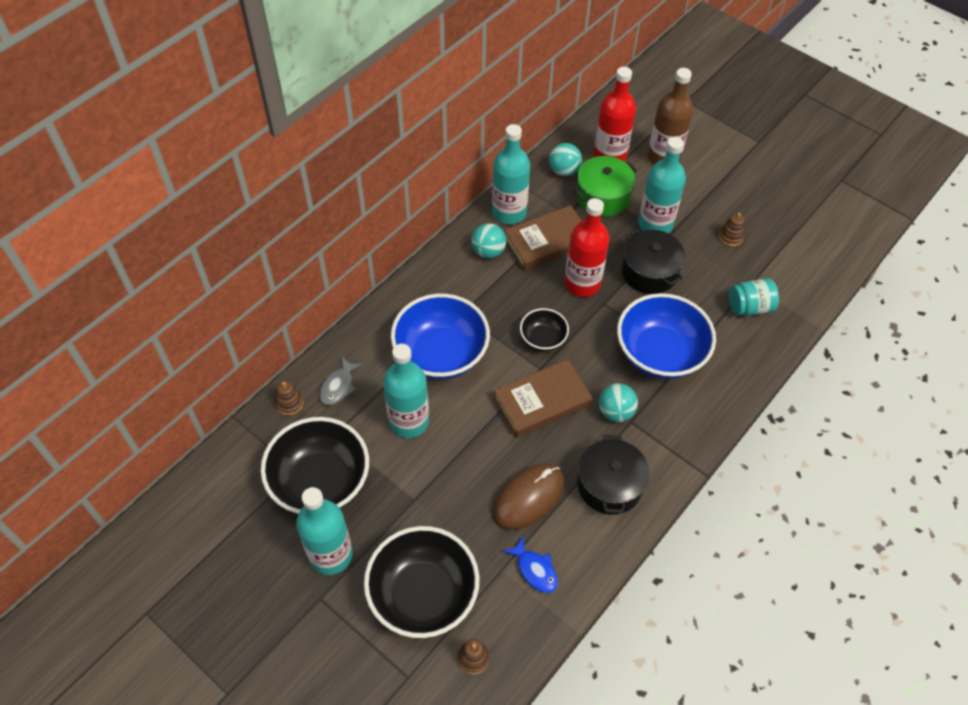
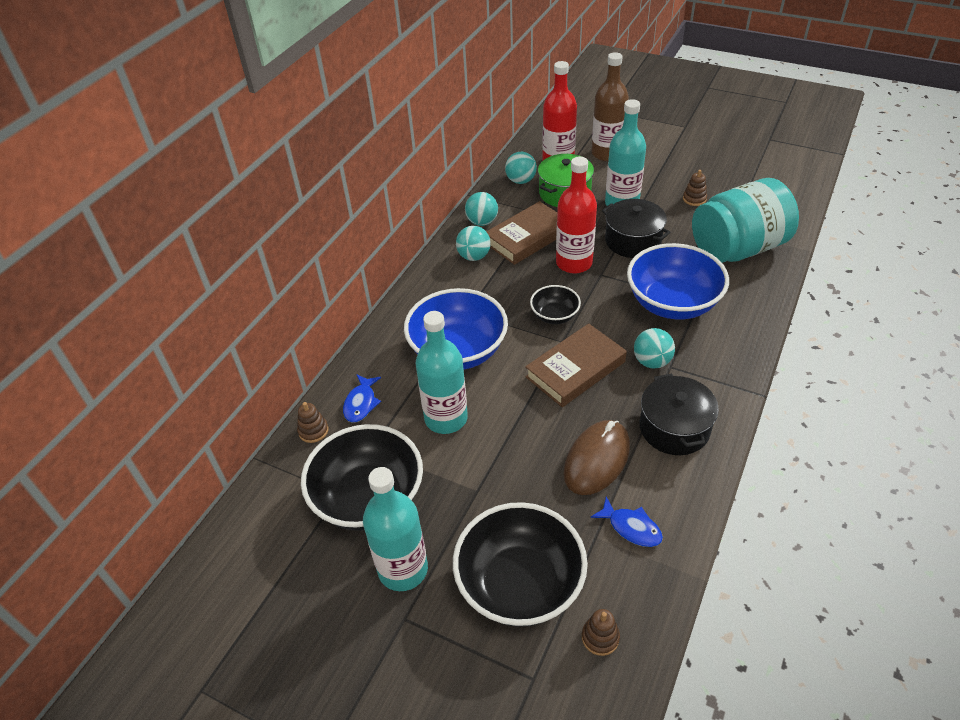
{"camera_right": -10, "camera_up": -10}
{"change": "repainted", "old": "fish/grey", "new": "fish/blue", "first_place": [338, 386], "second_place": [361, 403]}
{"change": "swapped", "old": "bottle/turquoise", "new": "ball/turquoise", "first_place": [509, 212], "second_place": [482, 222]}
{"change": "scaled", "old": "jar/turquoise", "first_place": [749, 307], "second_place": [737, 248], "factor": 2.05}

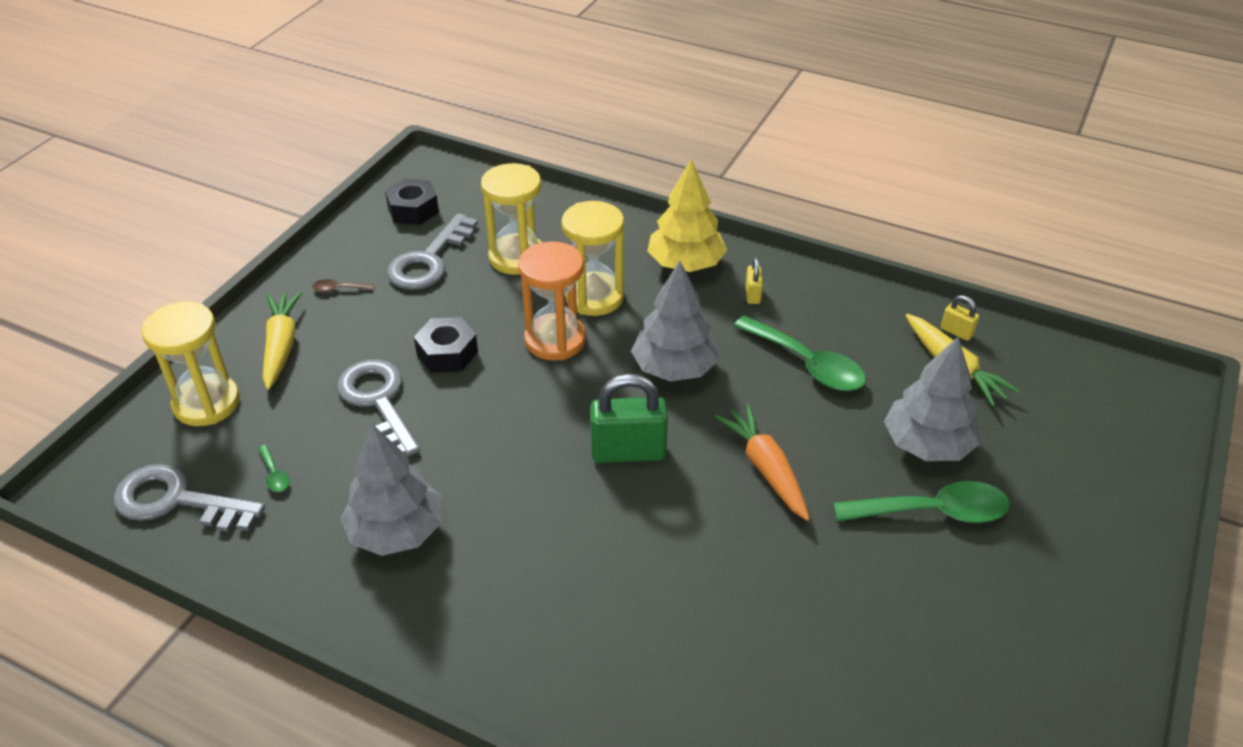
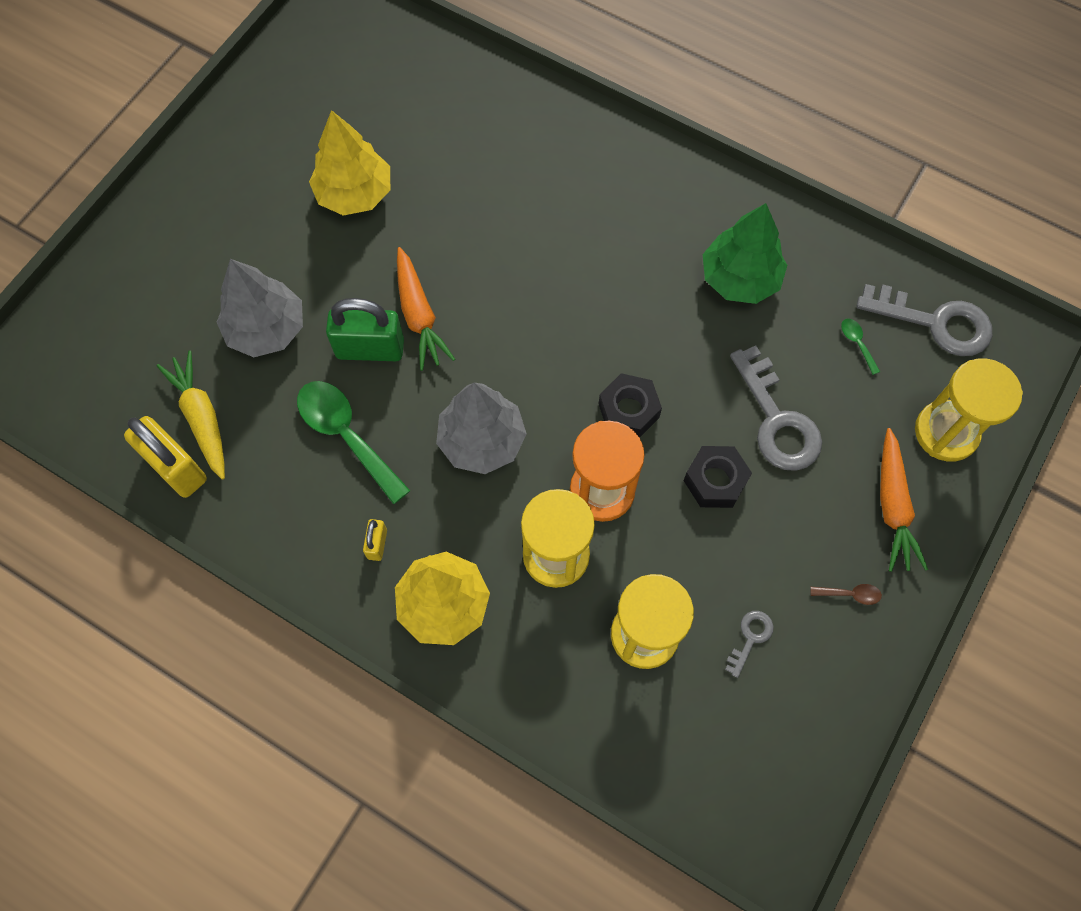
{"camera_right": -175, "camera_up": 25}
{"change": "scaled", "old": "padlock/yellow", "first_place": [956, 332], "second_place": [176, 468], "factor": 2.07}
{"change": "new", "new": "tree/yellow", "second_place": [354, 193]}
{"change": "shifted", "old": "padlock/green", "first_place": [628, 452], "second_place": [370, 348]}
{"change": "shifted", "old": "nut/black", "first_place": [413, 210], "second_place": [628, 411]}
{"change": "repainted", "old": "tree/grey", "new": "tree/green", "first_place": [396, 532], "second_place": [740, 278]}
{"change": "scaled", "old": "key/grey", "first_place": [429, 260], "second_place": [750, 638], "factor": 0.48}
{"change": "repainted", "old": "carrot/yellow", "new": "carrot/orange", "first_place": [281, 346], "second_place": [893, 506]}
{"change": "gone", "old": "spoon/green", "first_place": [932, 512]}

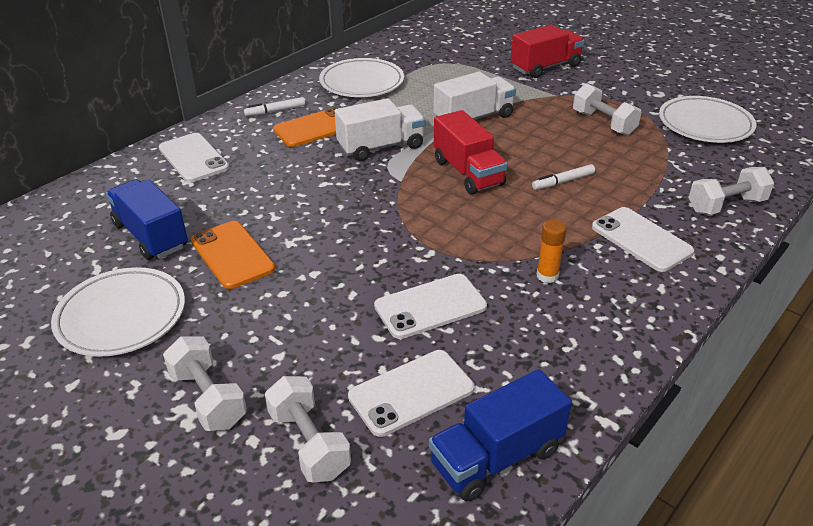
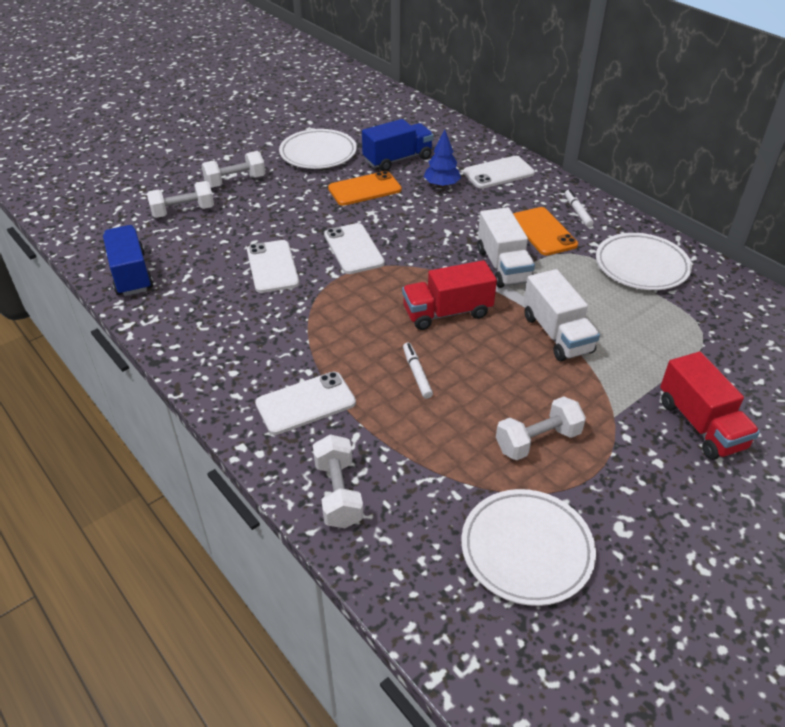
{"camera_right": 100, "camera_up": 5}
{"change": "shifted", "old": "phone/white", "first_place": [411, 392], "second_place": [353, 249]}
{"change": "new", "new": "tree/blue", "second_place": [441, 185]}
{"change": "gone", "old": "glue stick/orange", "first_place": [547, 276]}

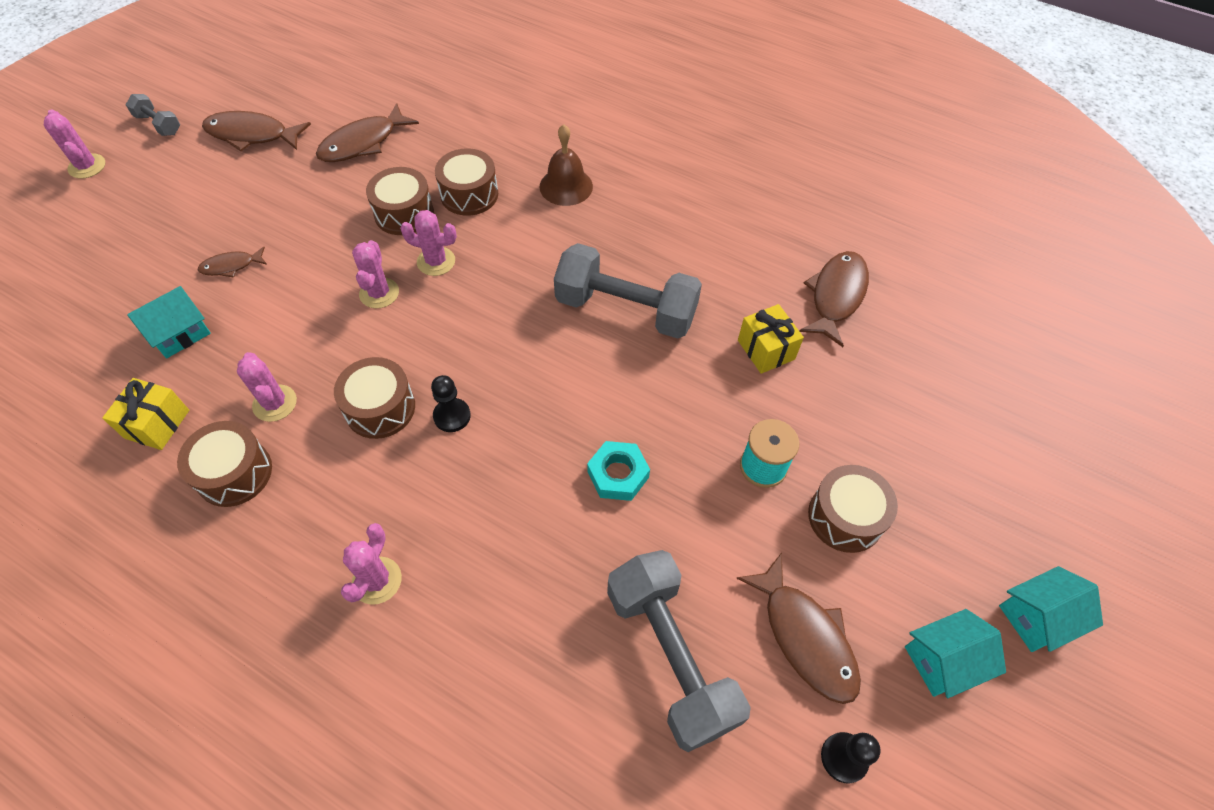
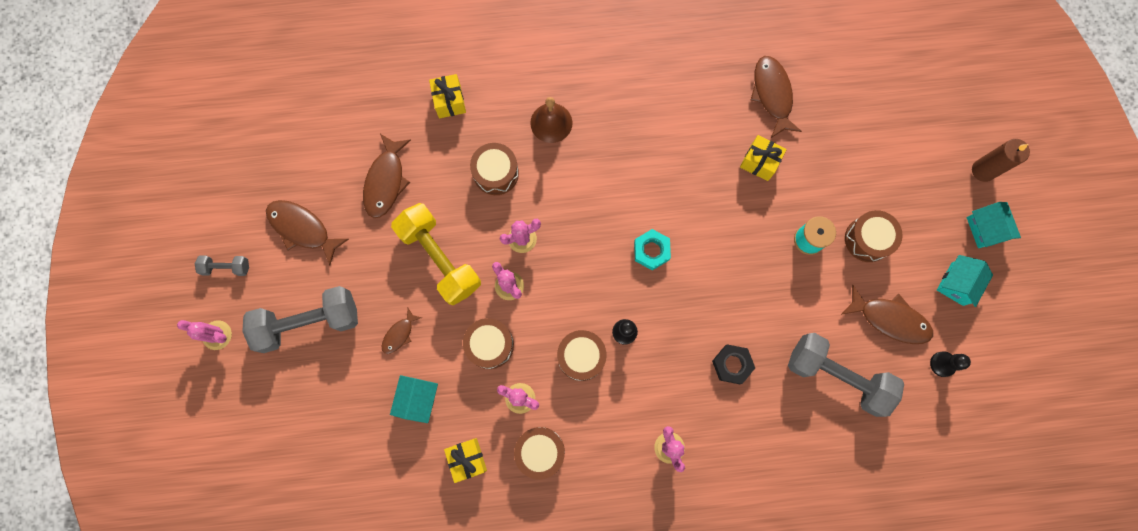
{"camera_right": -35, "camera_up": 20}
{"change": "shifted", "old": "dumbbell/grey", "first_place": [626, 309], "second_place": [309, 322]}
{"change": "rotated", "old": "fish/brown", "first_place": [252, 135], "second_place": [302, 229], "degrees": 60}
{"change": "new", "new": "dumbbell/yellow", "second_place": [440, 258]}
{"change": "new", "new": "gift/yellow", "second_place": [449, 101]}
{"change": "shifted", "old": "drum/brown", "first_place": [404, 213], "second_place": [490, 345]}
{"change": "shifted", "old": "nut/turquoise", "first_place": [618, 474], "second_place": [651, 251]}
{"change": "new", "new": "nut/black", "second_place": [732, 364]}
{"change": "rotated", "old": "house/turquoise", "first_place": [1037, 617], "second_place": [985, 229], "degrees": -45}
{"change": "new", "new": "candle/brown", "second_place": [983, 170]}

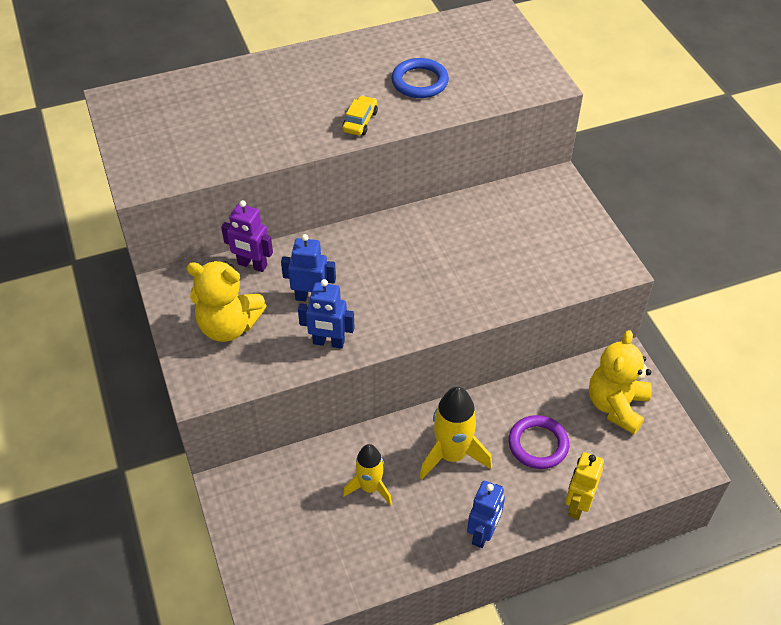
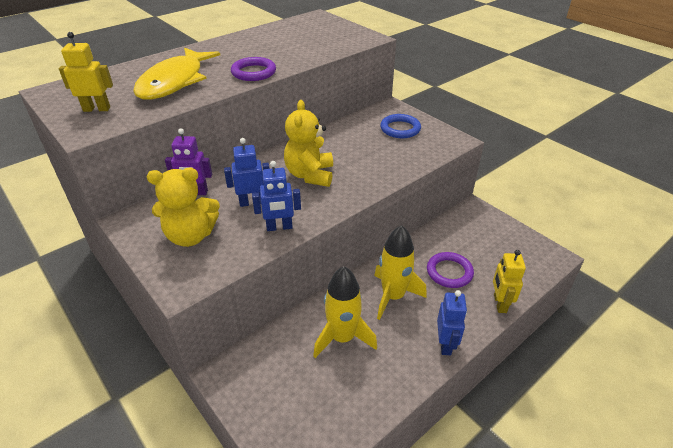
{"camera_right": -20, "camera_up": -10}
{"change": "new", "new": "robot/yellow", "second_place": [97, 109]}
{"change": "new", "new": "fish/yellow", "second_place": [175, 82]}
{"change": "swapped", "old": "car/yellow", "new": "ring/purple", "first_place": [360, 121], "second_place": [254, 72]}
{"change": "shifted", "old": "teddy bear/yellow", "first_place": [616, 406], "second_place": [310, 175]}
{"change": "scaled", "old": "rocket/yellow", "first_place": [370, 487], "second_place": [342, 337], "factor": 1.5}
{"change": "shifted", "old": "ring/blue", "first_place": [419, 82], "second_place": [400, 129]}

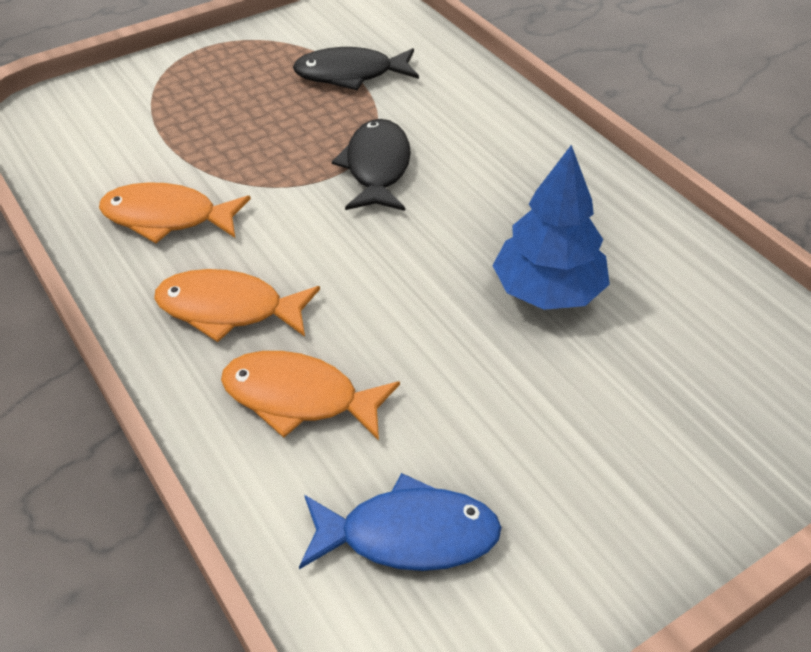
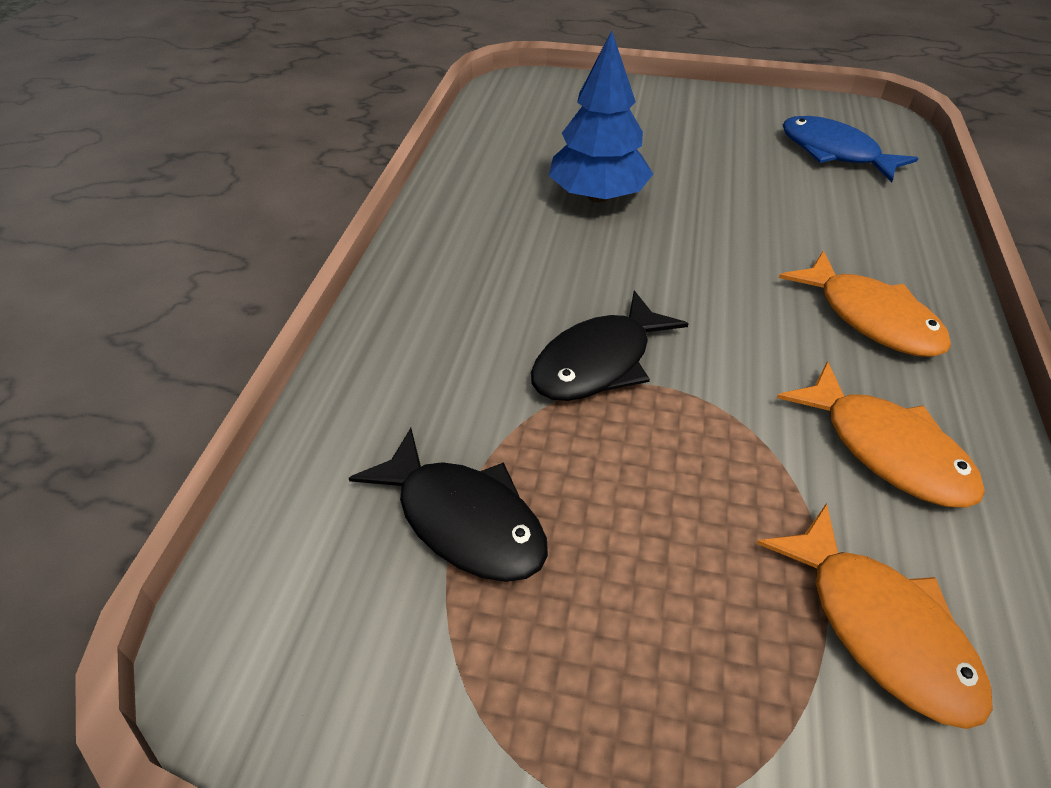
{"camera_right": -135, "camera_up": 0}
{"change": "shifted", "old": "fish/orange", "first_place": [299, 398], "second_place": [880, 628]}

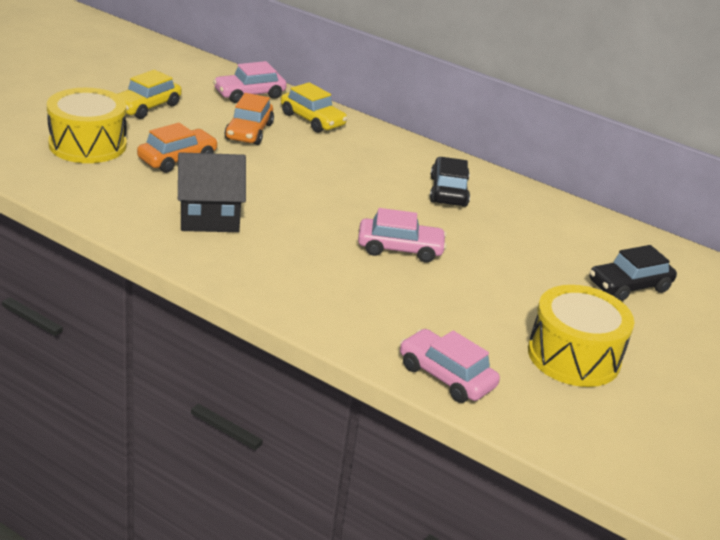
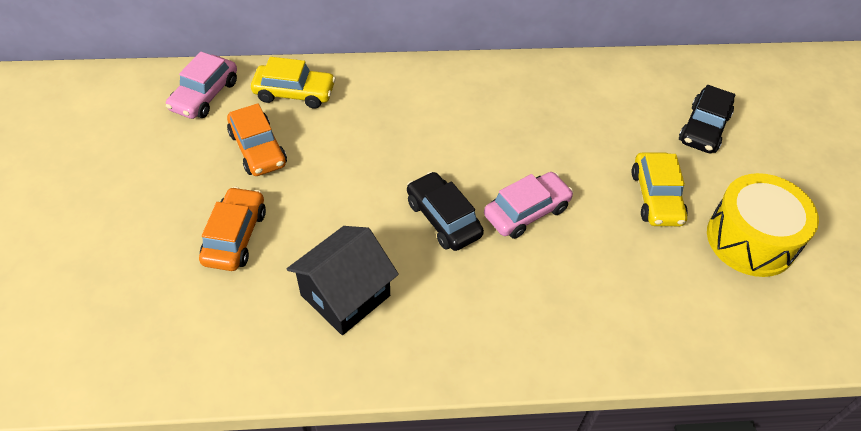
{"camera_right": -35, "camera_up": 20}
{"change": "shifted", "old": "car/black", "first_place": [448, 191], "second_place": [443, 219]}
{"change": "shifted", "old": "car/yellow", "first_place": [146, 107], "second_place": [656, 197]}
{"change": "gone", "old": "drum/yellow", "first_place": [88, 145]}
{"change": "gone", "old": "car/pink", "first_place": [446, 376]}

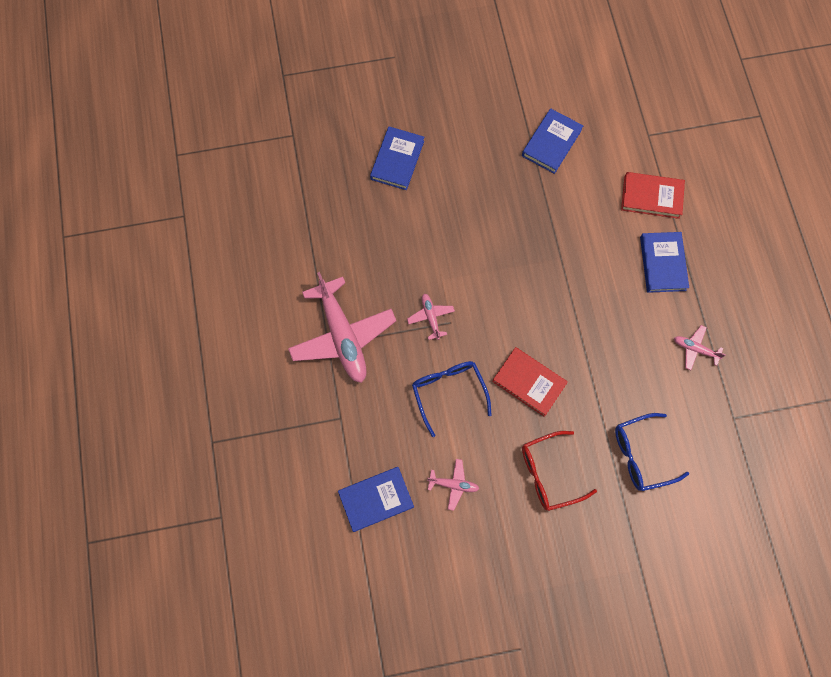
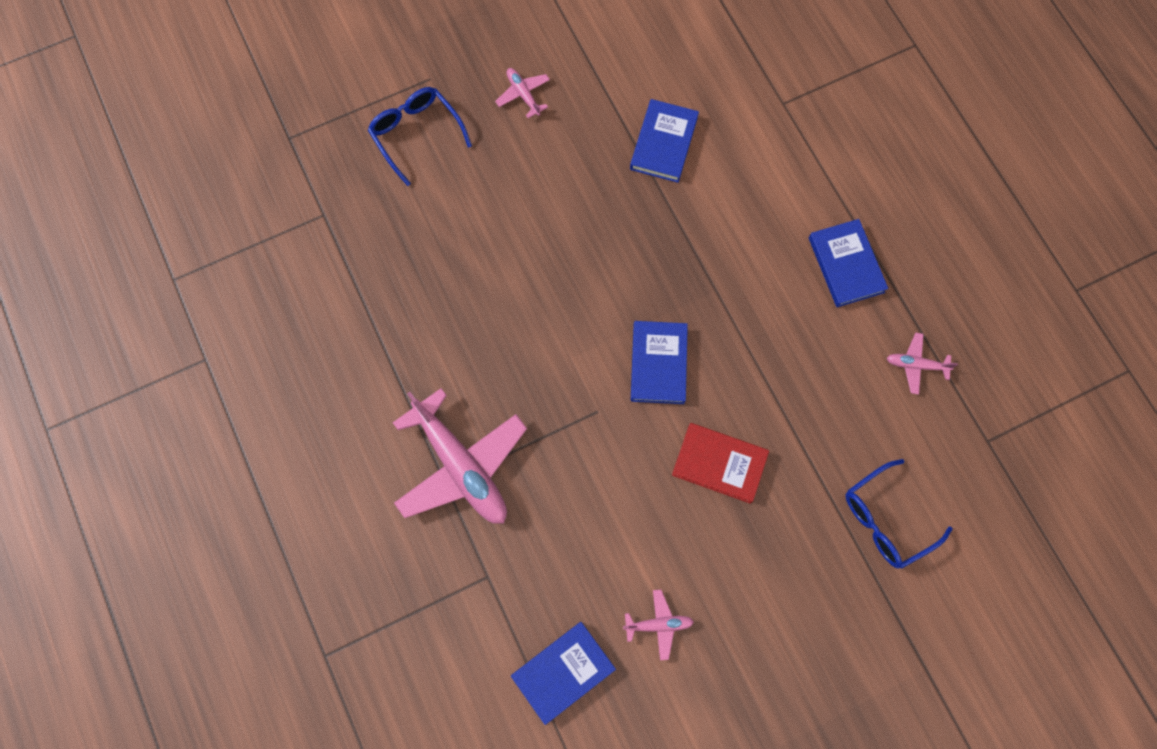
{"camera_right": -15, "camera_up": 0}
{"change": "shifted", "old": "glasses/blue", "first_place": [448, 392], "second_place": [416, 134]}
{"change": "shifted", "old": "plane/pink", "first_place": [430, 317], "second_place": [523, 94]}
{"change": "shifted", "old": "book/blue", "first_place": [397, 160], "second_place": [658, 364]}
{"change": "gone", "old": "glasses/red", "first_place": [549, 473]}
{"change": "gone", "old": "book/red", "first_place": [651, 197]}

